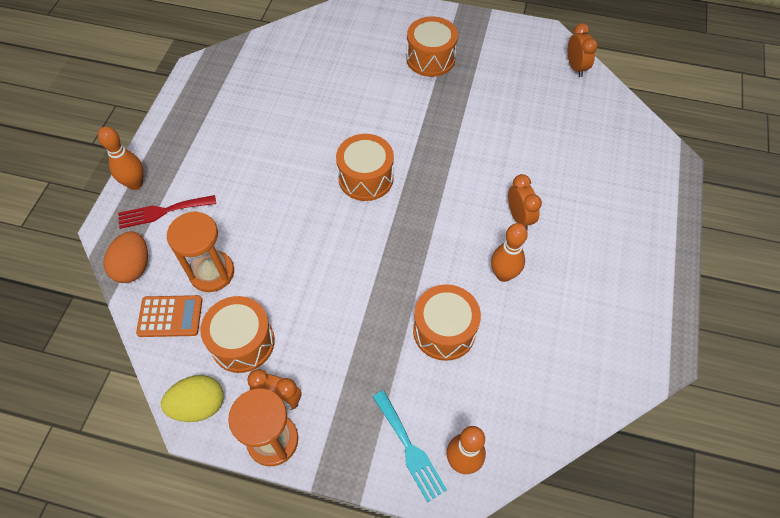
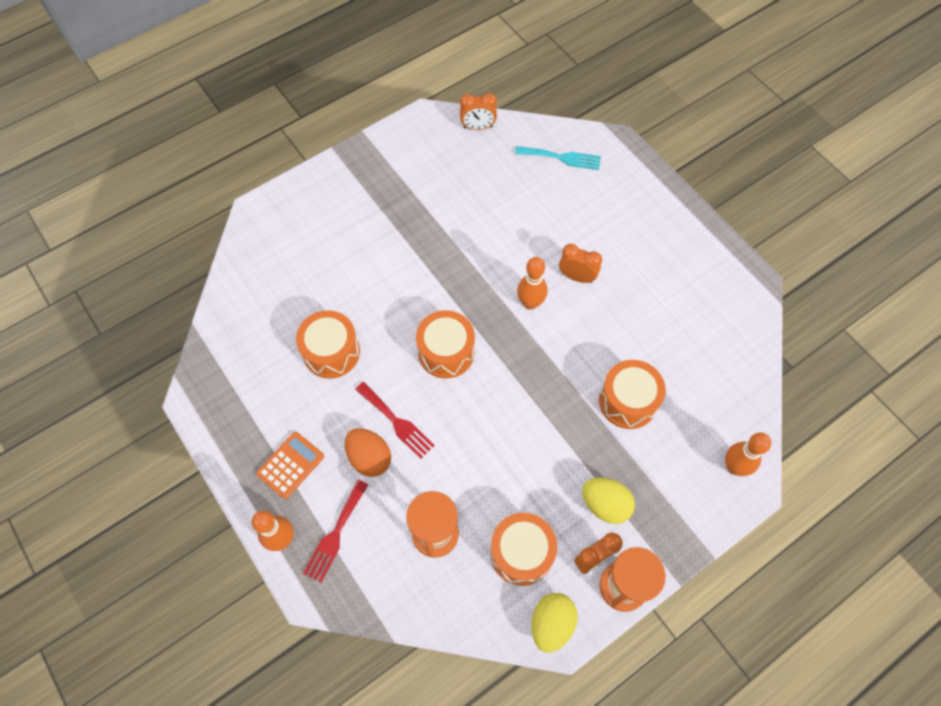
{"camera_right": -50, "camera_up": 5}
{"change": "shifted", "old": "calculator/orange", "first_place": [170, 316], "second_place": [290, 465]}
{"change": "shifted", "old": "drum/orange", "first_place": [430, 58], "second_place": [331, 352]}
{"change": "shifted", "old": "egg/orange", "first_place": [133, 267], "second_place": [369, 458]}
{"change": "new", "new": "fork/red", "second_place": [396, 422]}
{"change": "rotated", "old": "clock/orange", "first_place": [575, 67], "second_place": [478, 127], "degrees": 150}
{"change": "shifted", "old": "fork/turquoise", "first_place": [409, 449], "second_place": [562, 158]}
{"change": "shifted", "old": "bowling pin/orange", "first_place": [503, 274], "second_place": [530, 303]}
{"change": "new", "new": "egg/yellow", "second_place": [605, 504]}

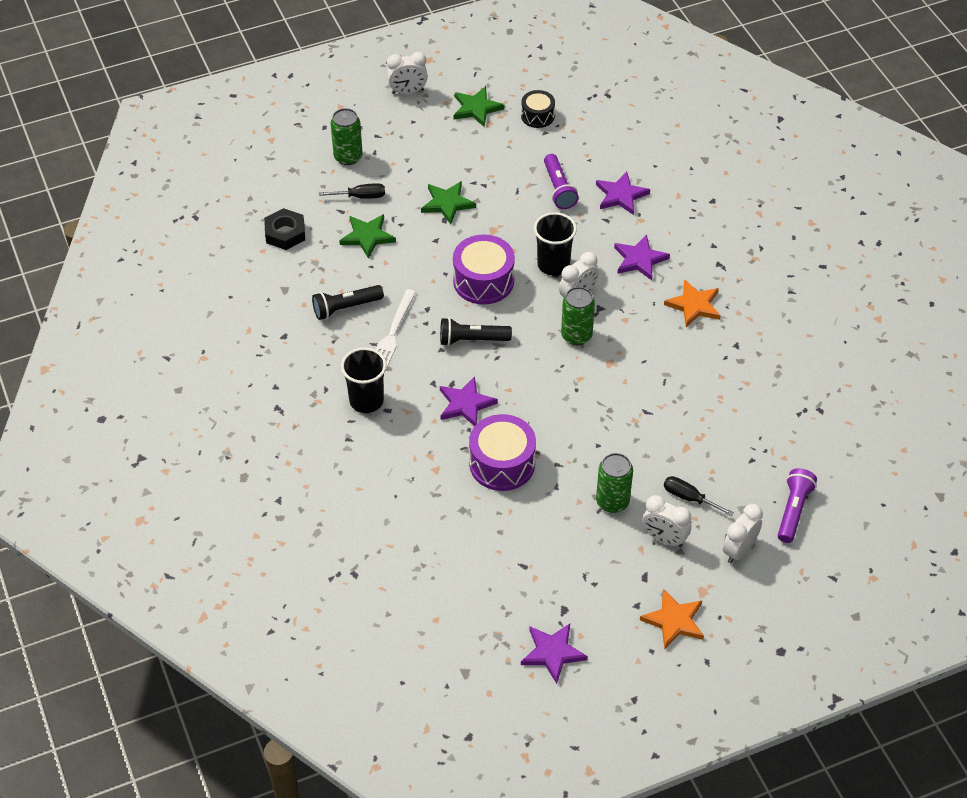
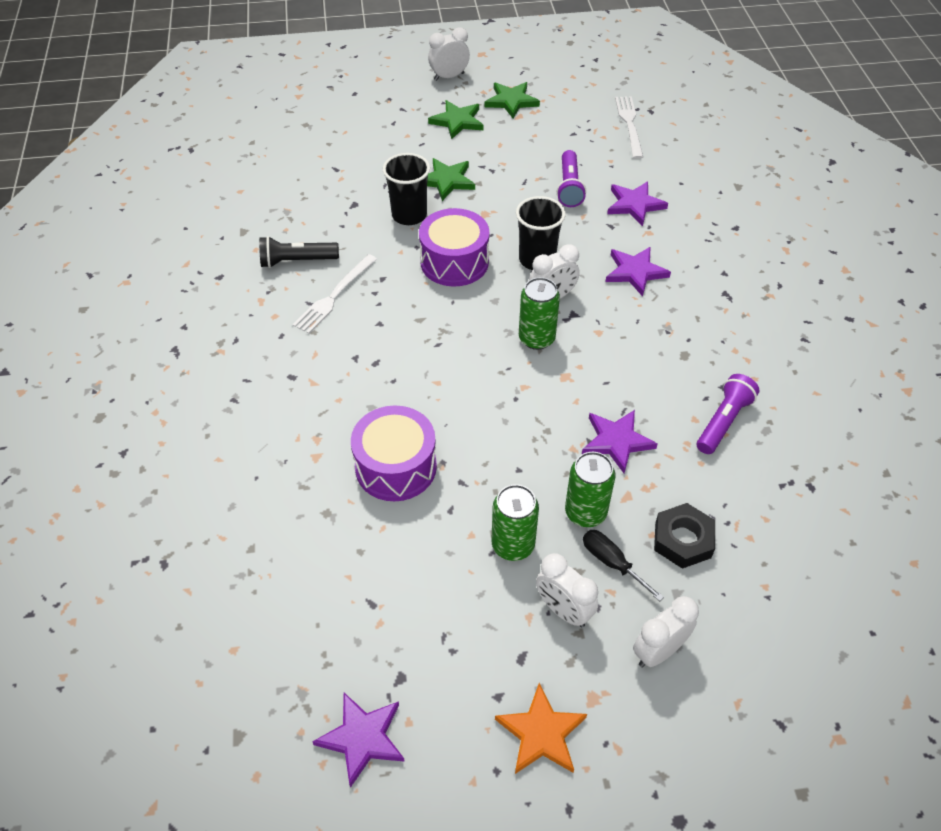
{"camera_right": 15, "camera_up": 0}
{"change": "shifted", "old": "cup/black", "first_place": [366, 401], "second_place": [409, 215]}
{"change": "rotated", "old": "clock/white", "first_place": [408, 92], "second_place": [449, 77], "degrees": 150}
{"change": "shifted", "old": "star/green", "first_place": [367, 237], "second_place": [457, 121]}
{"change": "shifted", "old": "can/green", "first_place": [348, 157], "second_place": [585, 512]}
{"change": "shifted", "old": "star/purple", "first_place": [465, 404], "second_place": [616, 441]}
{"change": "new", "new": "fork/white", "second_place": [629, 124]}
{"change": "shifted", "old": "nut/black", "first_place": [285, 233], "second_place": [683, 540]}
{"change": "shifted", "old": "flashlight/purple", "first_place": [793, 511], "second_place": [723, 422]}
{"change": "gone", "old": "screwdriver/black", "first_place": [361, 197]}
{"change": "gone", "old": "flashlight/black", "first_place": [472, 340]}
{"change": "gone", "old": "drum/black", "first_place": [537, 116]}
{"change": "gone", "old": "star/orange", "first_place": [694, 305]}

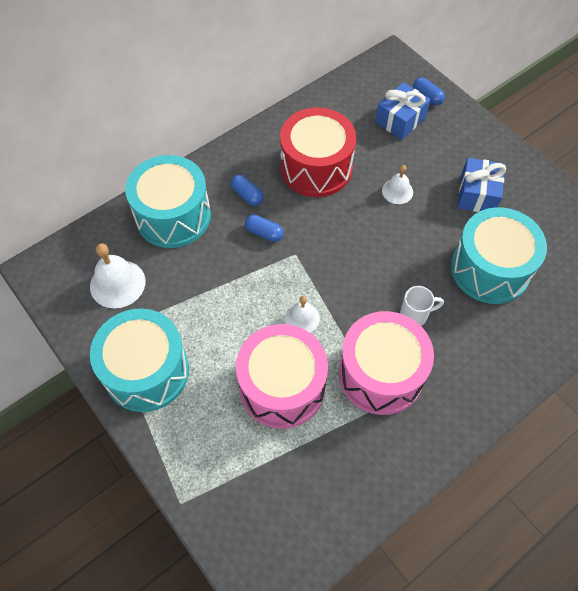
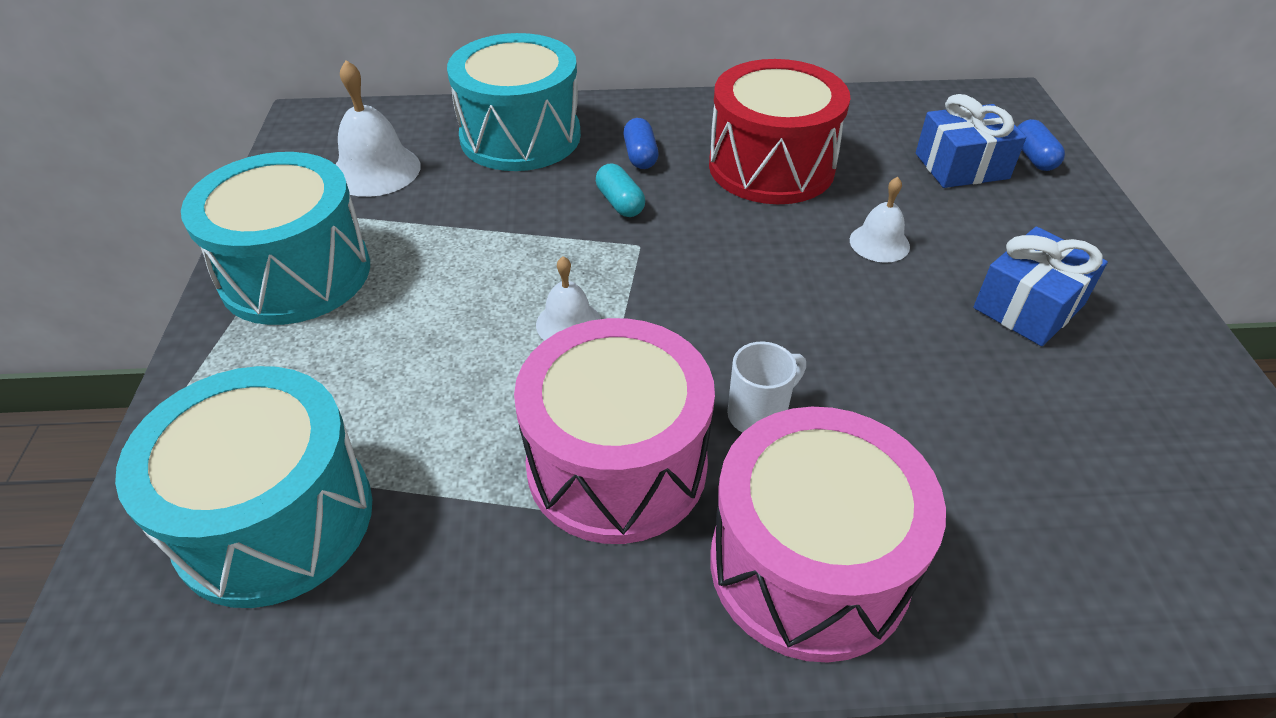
{"camera_right": 35, "camera_up": -15}
{"change": "shifted", "old": "drum/turquoise", "first_place": [490, 269], "second_place": [275, 519]}
{"change": "repainted", "old": "capsule/blue", "new": "capsule/turquoise", "first_place": [264, 233], "second_place": [620, 203]}
{"change": "shifted", "old": "drum/pink", "first_place": [282, 386], "second_place": [809, 565]}
{"change": "rotated", "old": "mug/white", "first_place": [414, 315], "second_place": [758, 414], "degrees": -60}

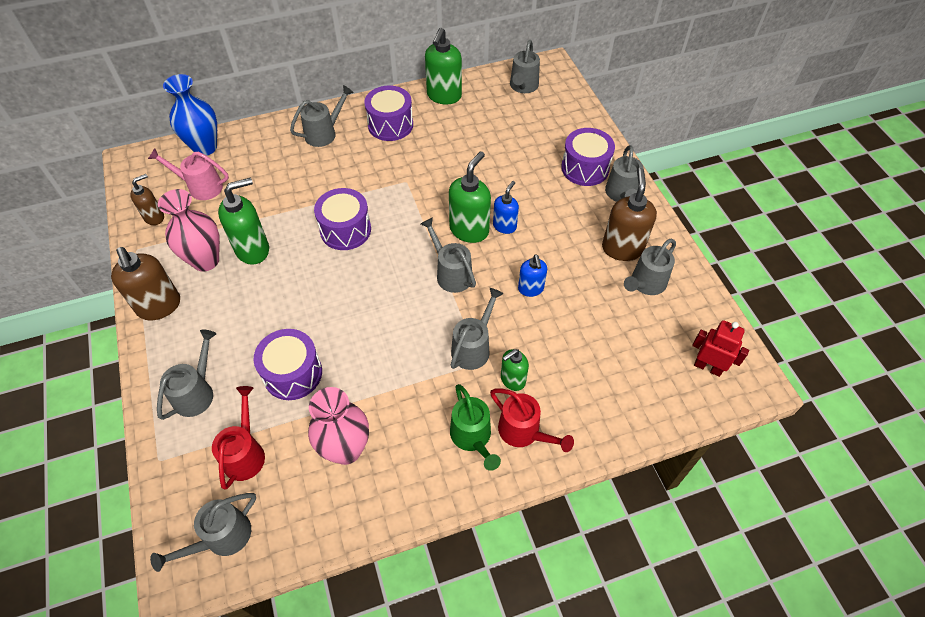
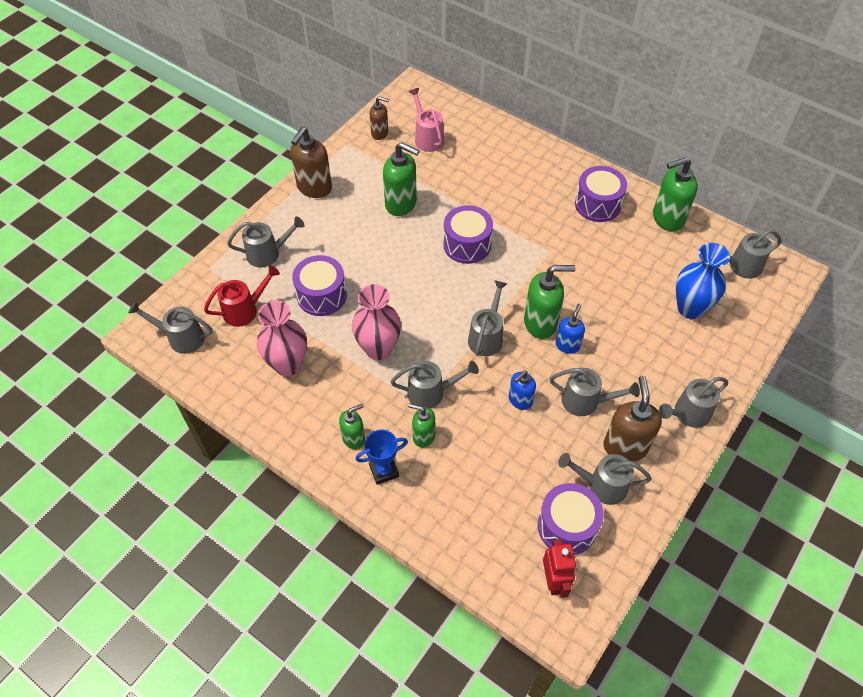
{"camera_right": 55, "camera_up": 0}
{"change": "swapped", "old": "watering can/green", "new": "soap dispenser/green", "first_place": [473, 438], "second_place": [354, 438]}
{"change": "shifted", "old": "vase/pink", "first_place": [205, 260], "second_place": [378, 349]}
{"change": "swapped", "old": "watering can/red", "new": "trophy/blue", "first_place": [524, 432], "second_place": [384, 470]}
{"change": "shifted", "old": "drum/purple", "first_place": [585, 168], "second_place": [567, 526]}
{"change": "shifted", "old": "watering can/grey", "first_place": [324, 133], "second_place": [586, 401]}
{"change": "rotated", "old": "soap dispenser/blue", "first_place": [504, 226], "second_place": [567, 345], "degrees": -60}
{"change": "rotated", "old": "soap dispenser/brown", "first_place": [622, 248], "second_place": [625, 446], "degrees": -60}
{"change": "shifted", "old": "vase/blue", "first_place": [205, 147], "second_place": [690, 308]}

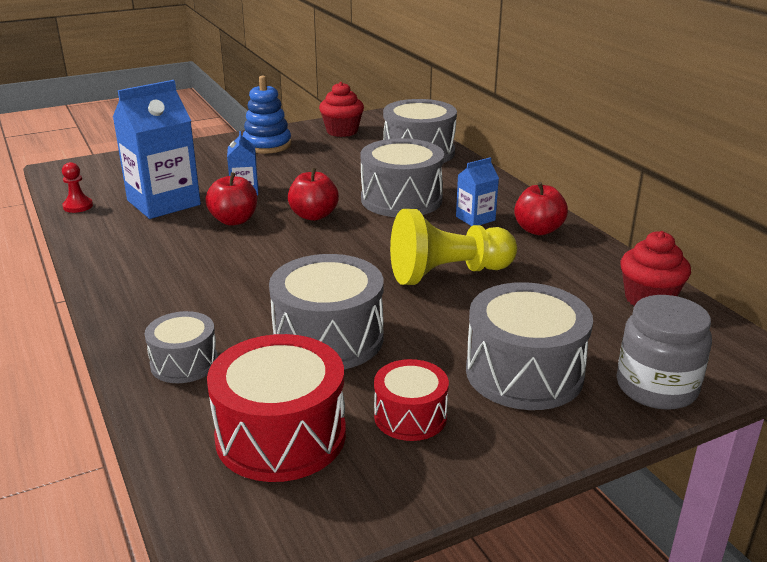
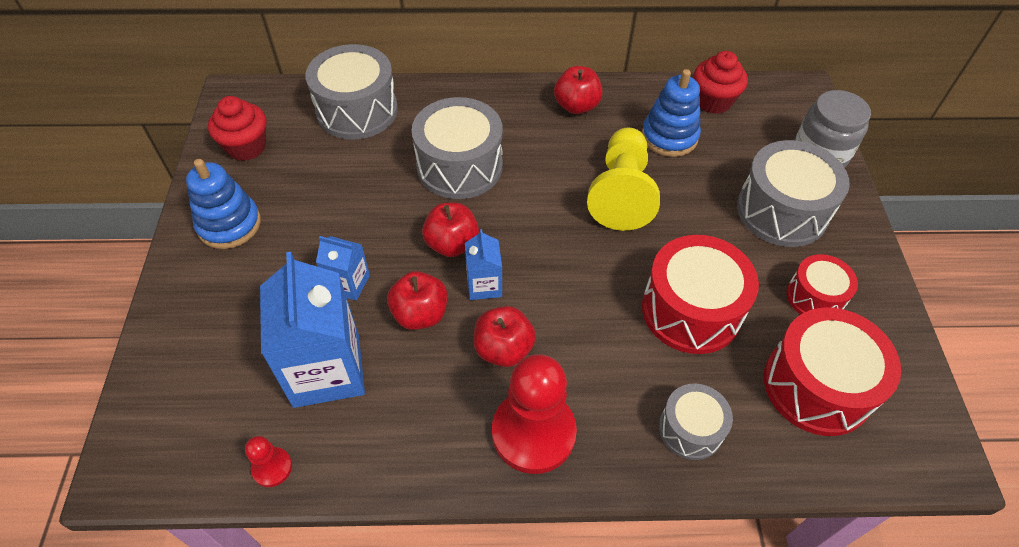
{"camera_right": -65, "camera_up": 25}
{"change": "shifted", "old": "carton/blue", "first_place": [475, 218], "second_place": [484, 285]}
{"change": "new", "new": "apple/red", "second_place": [503, 349]}
{"change": "new", "new": "pawn/red", "second_place": [533, 433]}
{"change": "new", "new": "stacking toy/blue", "second_place": [669, 137]}
{"change": "repainted", "old": "drum/grey", "new": "drum/red", "first_place": [328, 338], "second_place": [691, 310]}

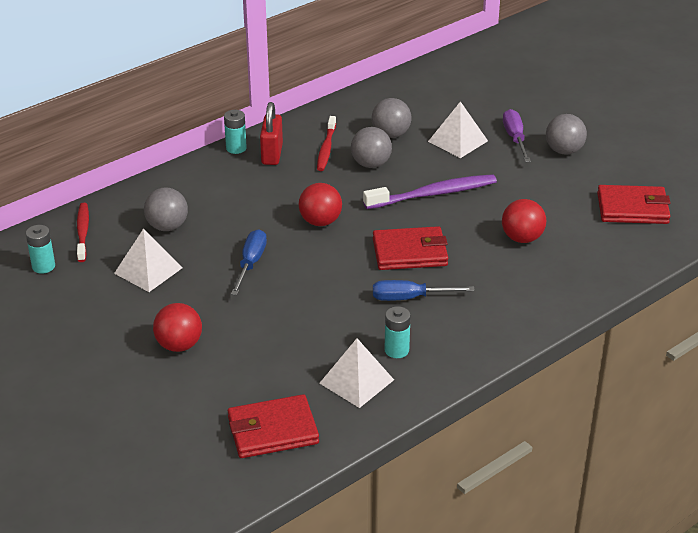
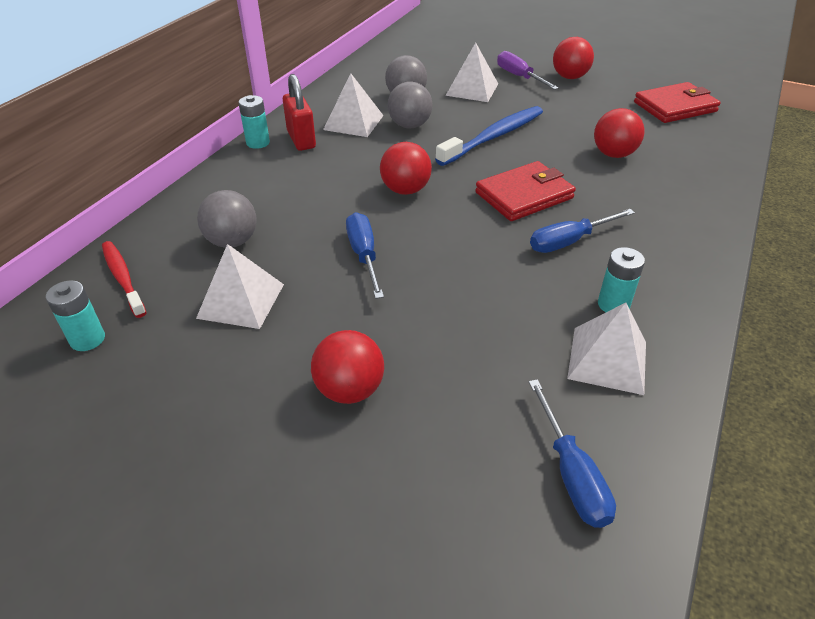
{"camera_right": -25, "camera_up": 5}
{"change": "swapped", "old": "toothbrush/red", "new": "pyramid/white", "first_place": [326, 148], "second_place": [353, 122]}
{"change": "repainted", "old": "toothbrush/purple", "new": "toothbrush/blue", "first_place": [433, 194], "second_place": [494, 137]}
{"change": "swapped", "old": "wallet/red", "new": "screwdriver/blue", "first_place": [273, 430], "second_place": [571, 474]}
{"change": "repainted", "old": "ball/grey", "new": "ball/red", "first_place": [564, 151], "second_place": [569, 77]}

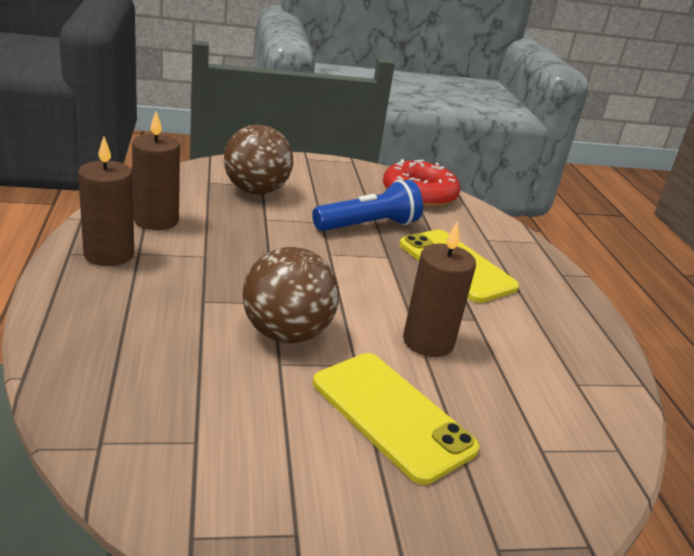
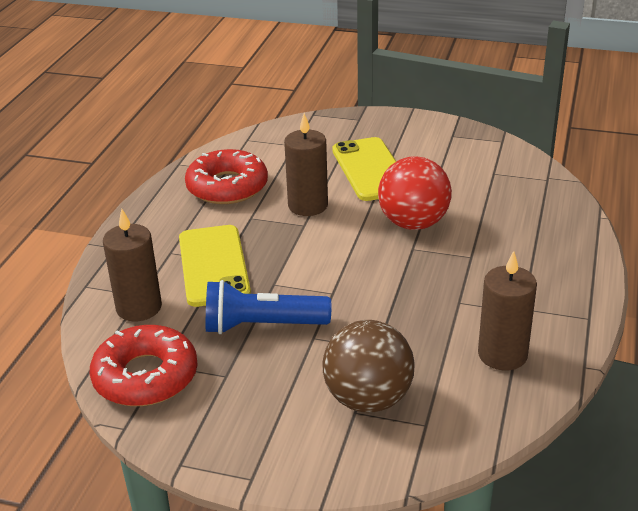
{"camera_right": -150, "camera_up": 5}
{"change": "shifted", "old": "candle/brown", "first_place": [109, 254], "second_place": [139, 307]}
{"change": "new", "new": "donut/red", "second_place": [227, 187]}
{"change": "repainted", "old": "ball/brown", "new": "ball/red", "first_place": [286, 333], "second_place": [413, 223]}

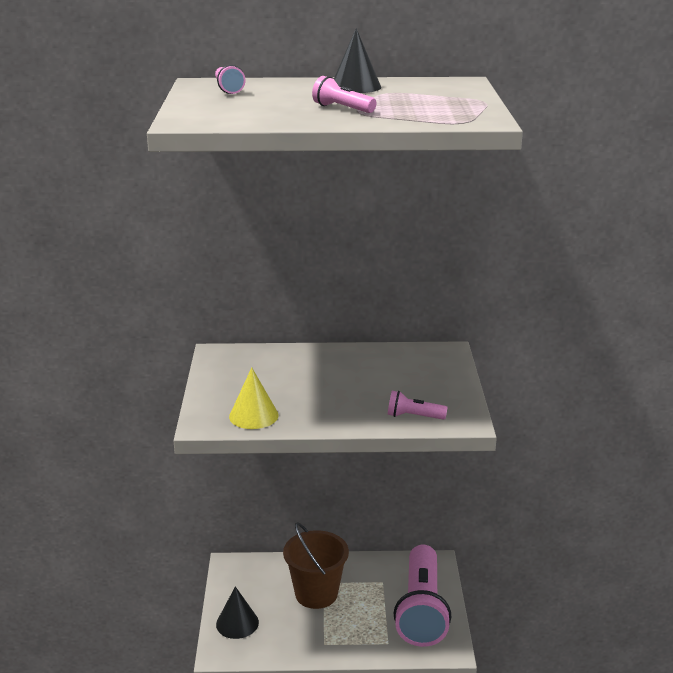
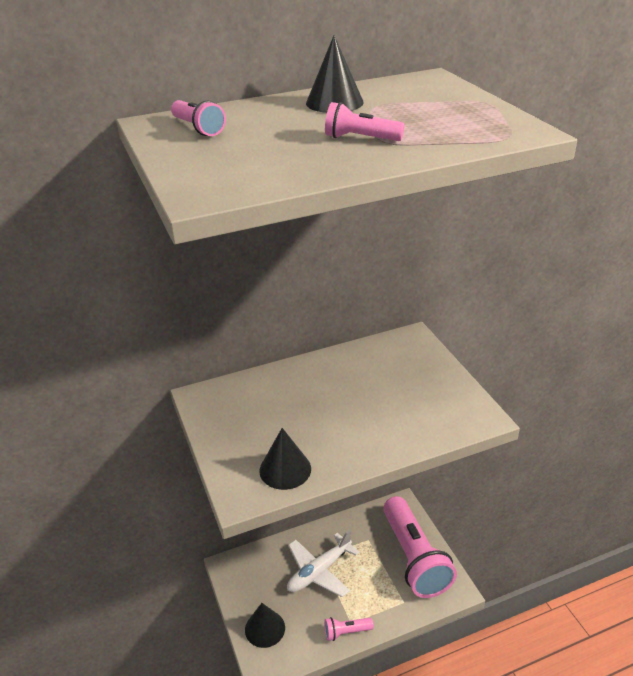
{"camera_right": -20, "camera_up": 10}
{"change": "repainted", "old": "cone/yellow", "new": "cone/black", "first_place": [253, 415], "second_place": [285, 469]}
{"change": "swapped", "old": "bucket/brown", "new": "plane/white", "first_place": [316, 594], "second_place": [319, 571]}
{"change": "shifted", "old": "flashlight/pink", "first_place": [414, 416], "second_place": [346, 632]}

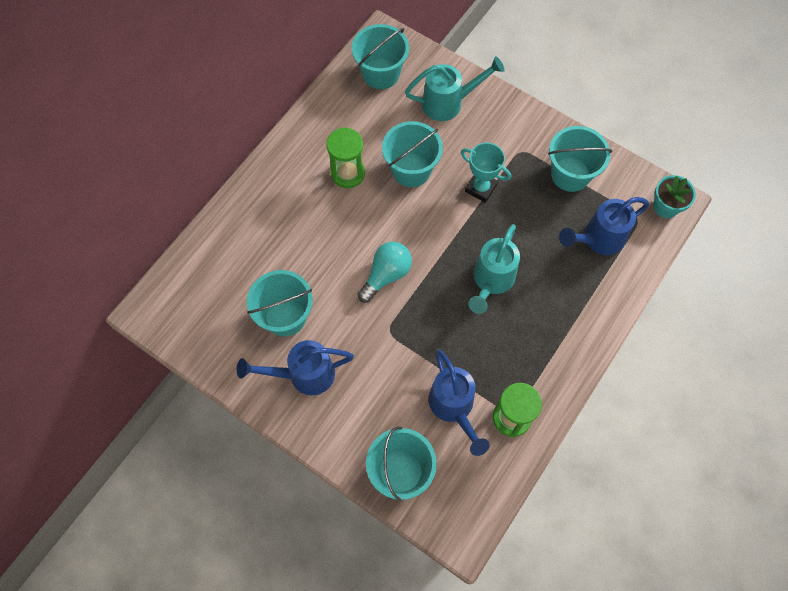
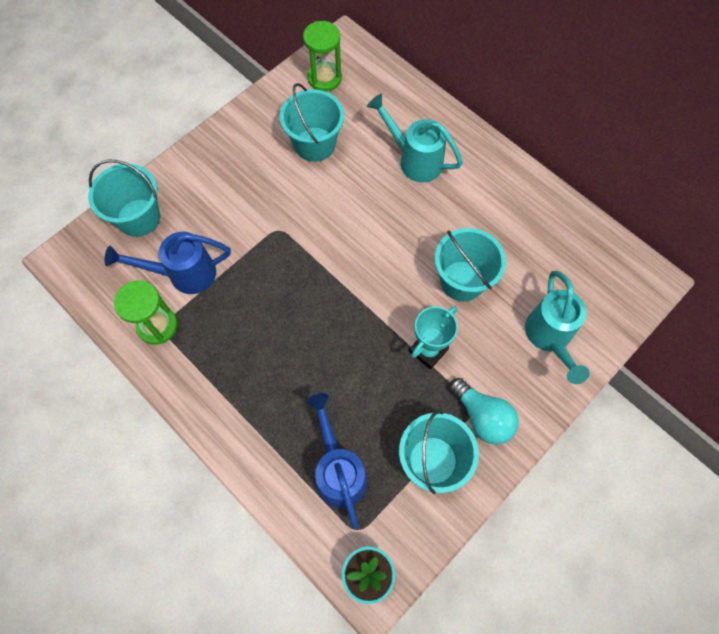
{"camera_right": 100, "camera_up": 0}
{"change": "shifted", "old": "hourglass/green", "first_place": [347, 173], "second_place": [324, 78]}
{"change": "shifted", "old": "watering can/turquoise", "first_place": [491, 281], "second_place": [414, 160]}
{"change": "shifted", "old": "light bulb/turquoise", "first_place": [386, 275], "second_place": [482, 417]}
{"change": "gone", "old": "watering can/blue", "first_place": [303, 375]}
{"change": "gone", "old": "bucket/turquoise", "first_place": [381, 73]}

